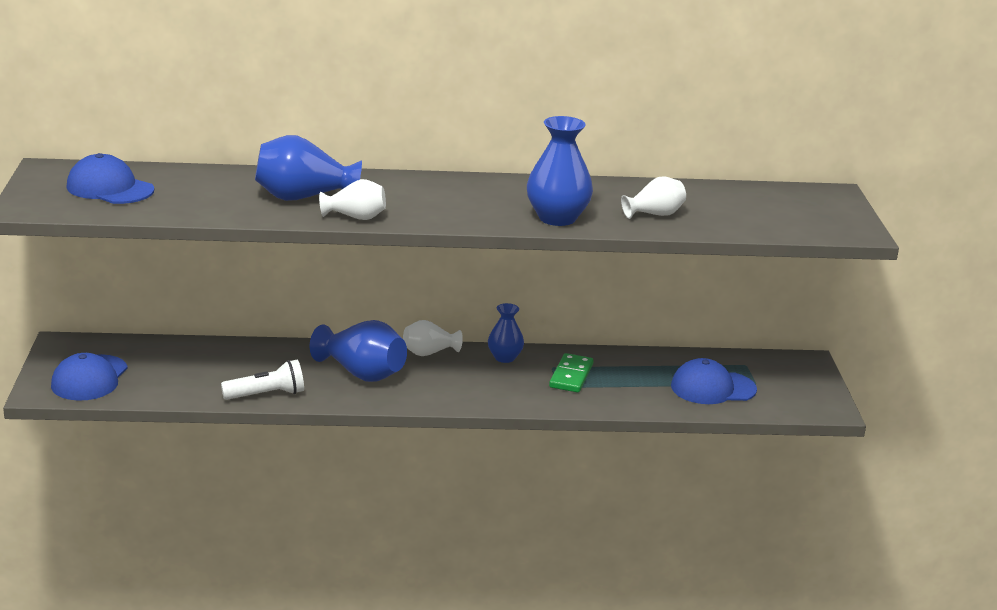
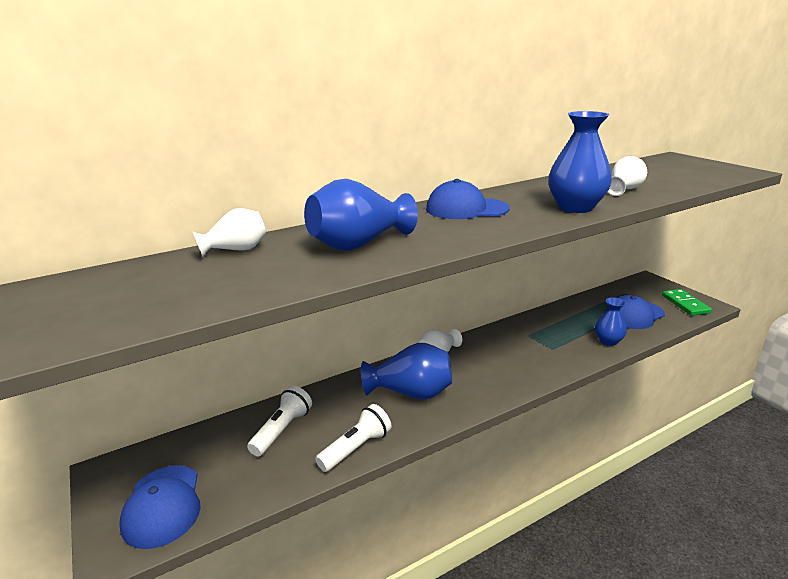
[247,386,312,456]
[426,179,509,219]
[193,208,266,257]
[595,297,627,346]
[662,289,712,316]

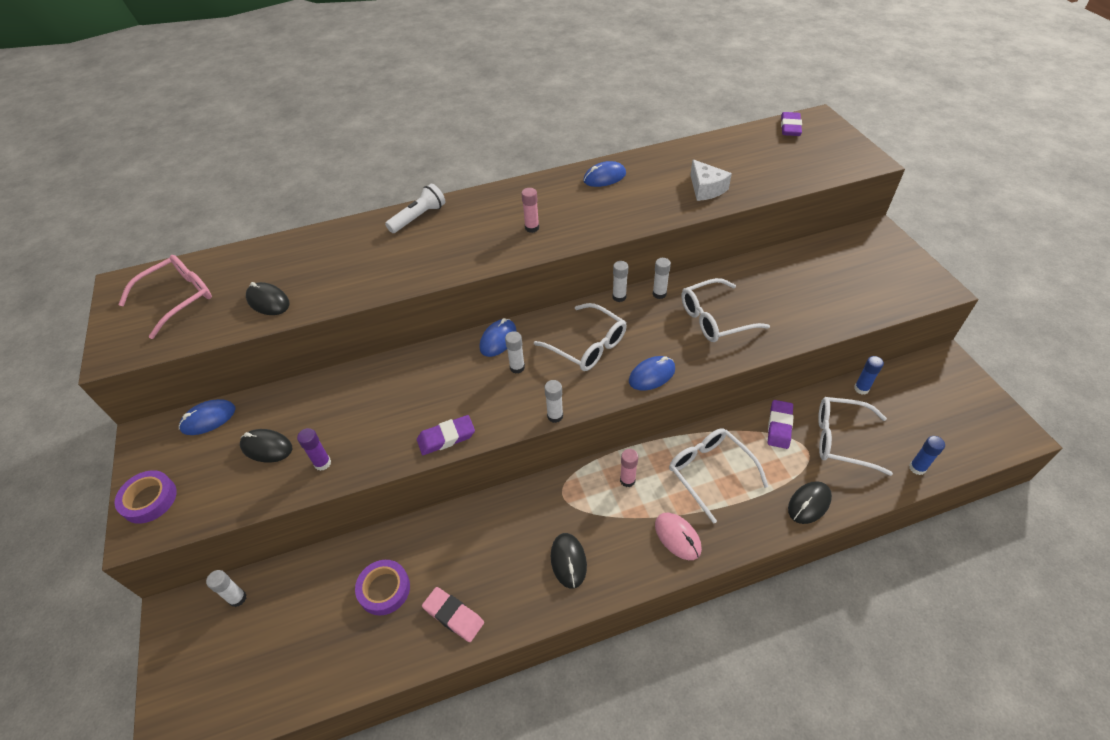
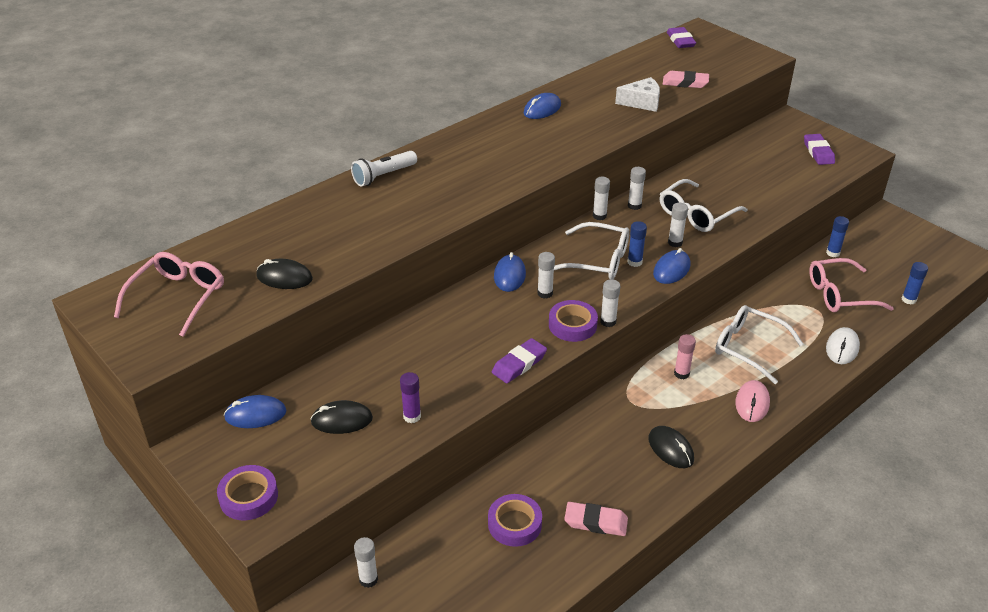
[521,188,539,233] (first image)
[549,300,598,342]
[627,221,647,267]
[663,71,709,88]
[668,203,688,247]
[804,134,835,165]
[826,327,860,364]
[809,258,894,312]
[224,395,287,428]
[351,151,417,187]
[735,380,770,422]
[615,77,660,112]

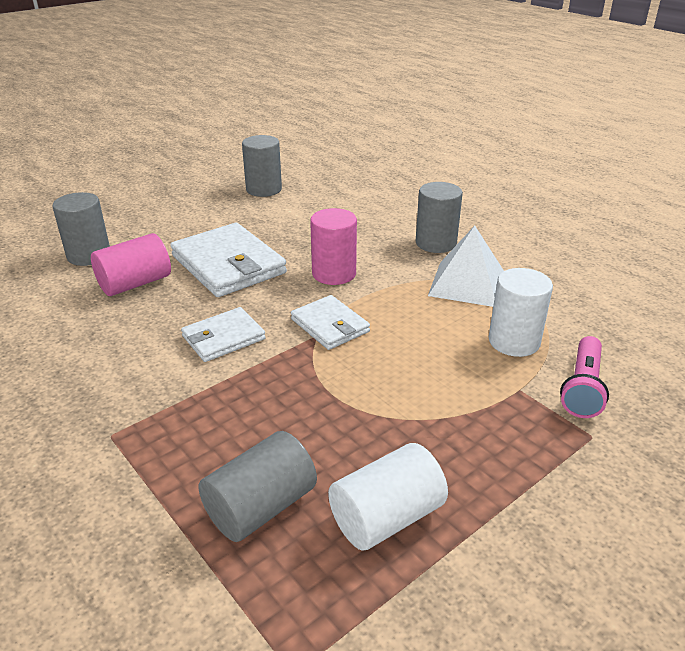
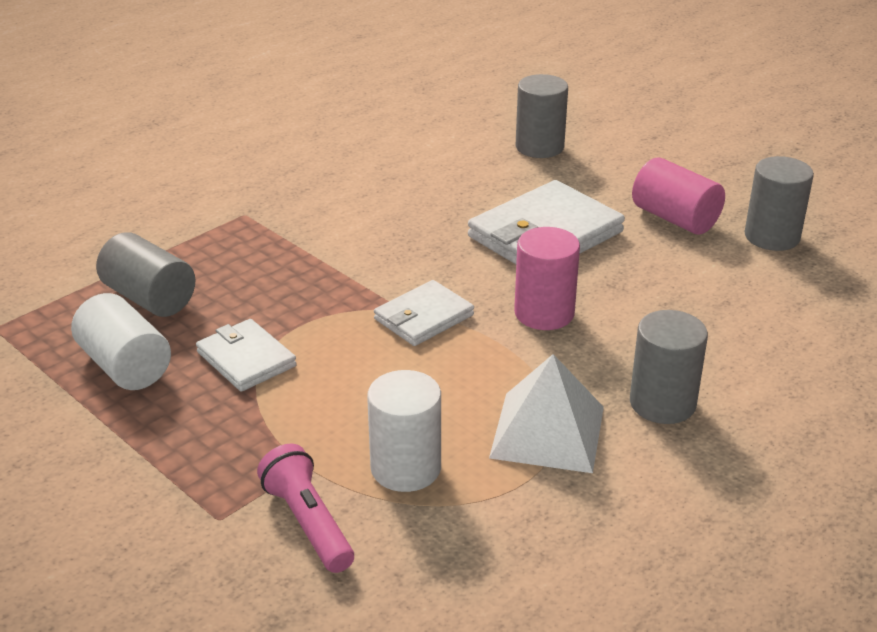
[632,157,725,235]
[196,319,297,392]
[257,444,354,573]

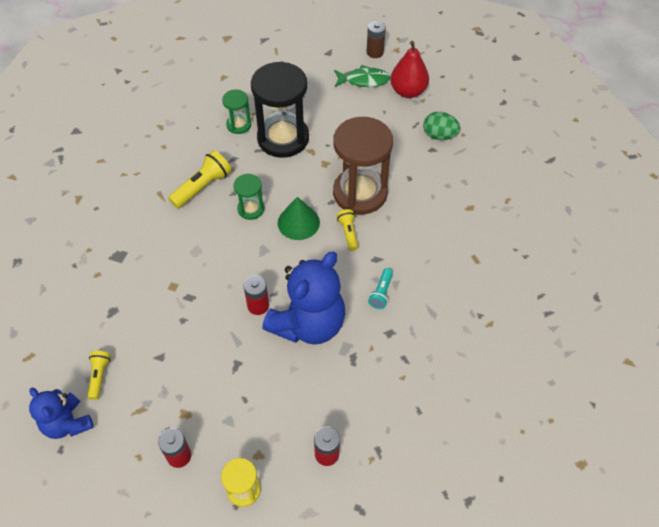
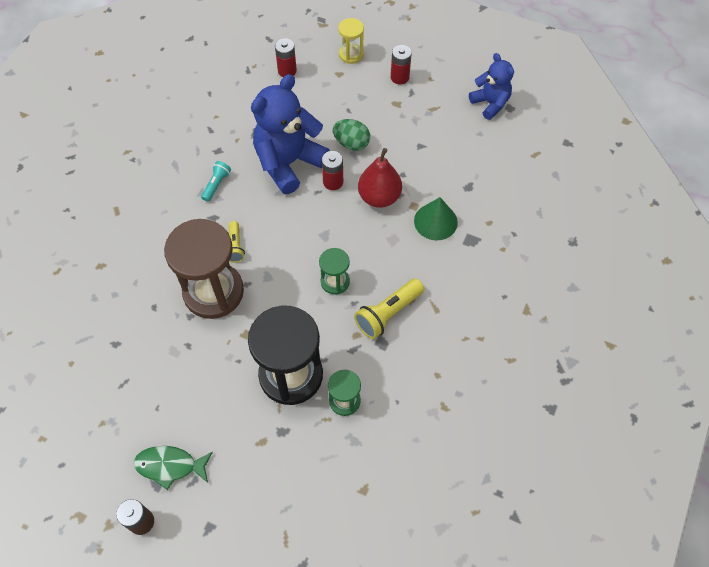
[87,351,111,400] (first image)
[414,197,458,240]
[358,148,402,208]
[333,119,370,151]

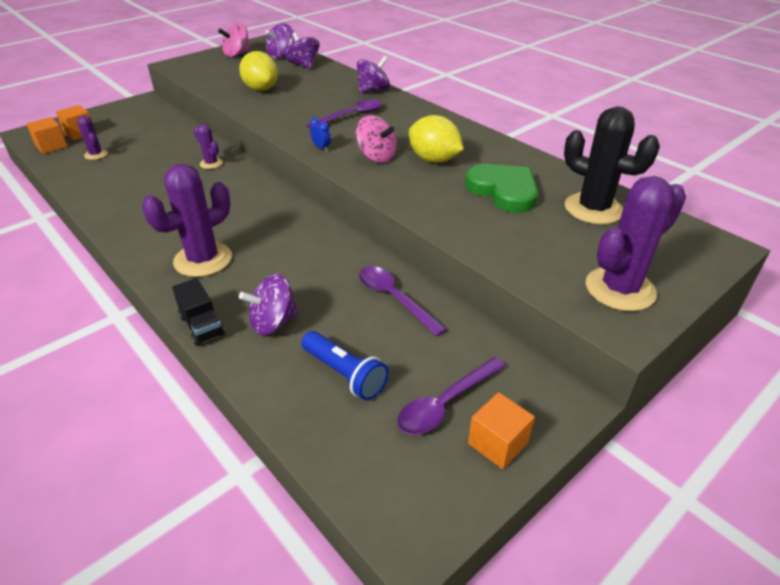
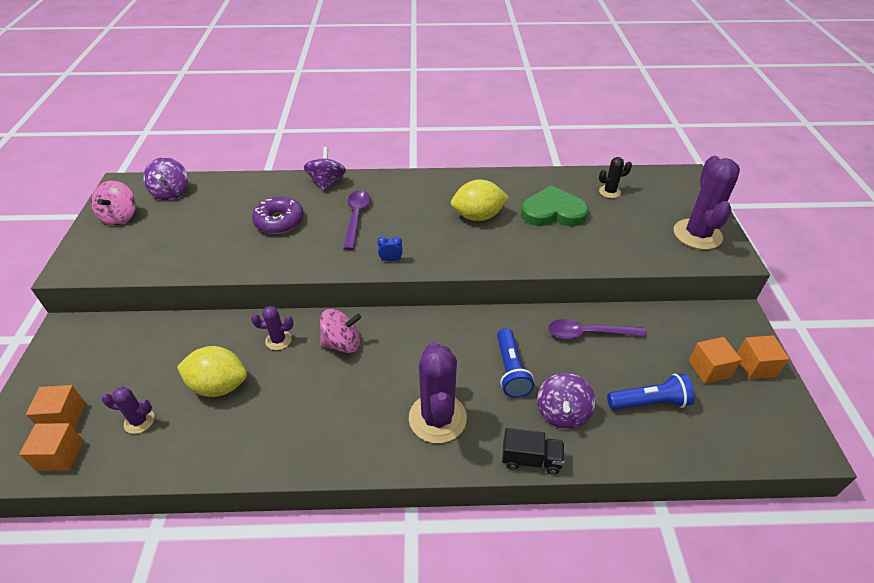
[285,32,319,69] (first image)
[252,196,304,234]
[497,328,534,398]
[177,346,247,397]
[320,309,361,353]
[688,337,742,384]
[599,157,632,198]

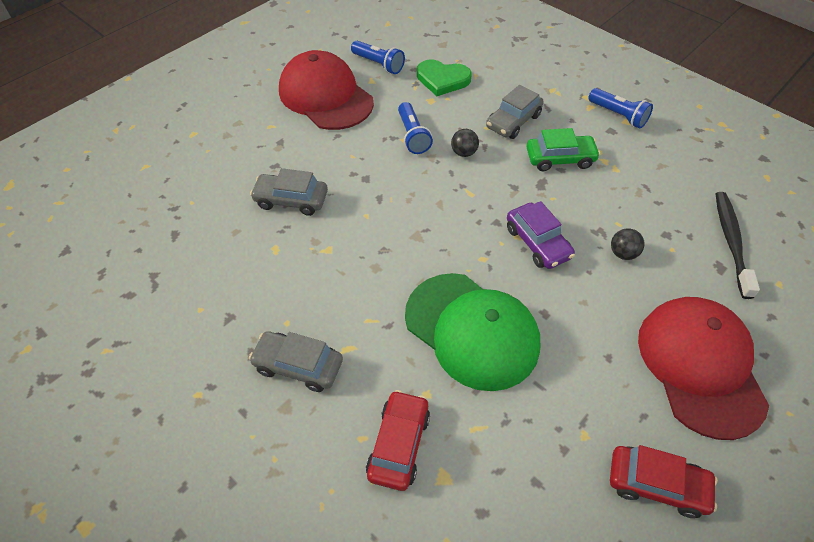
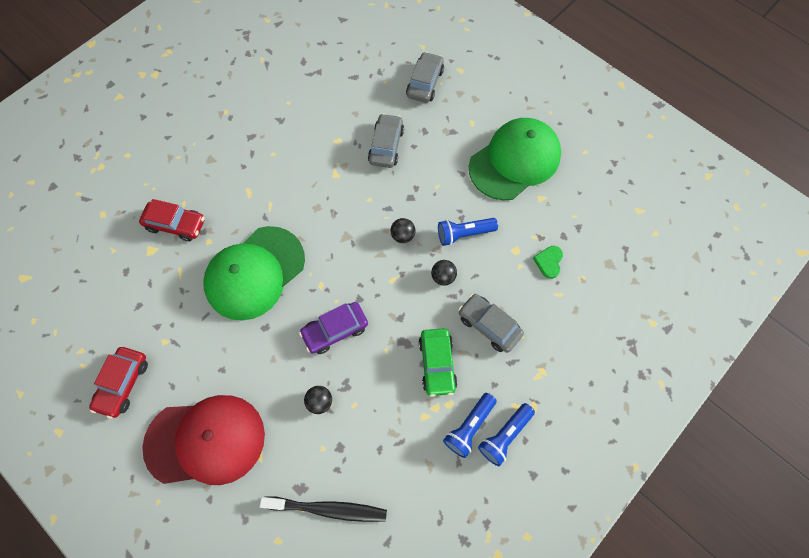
[390,218,416,243]
[406,52,444,103]
[443,393,497,458]
[469,118,561,200]
[533,246,563,279]

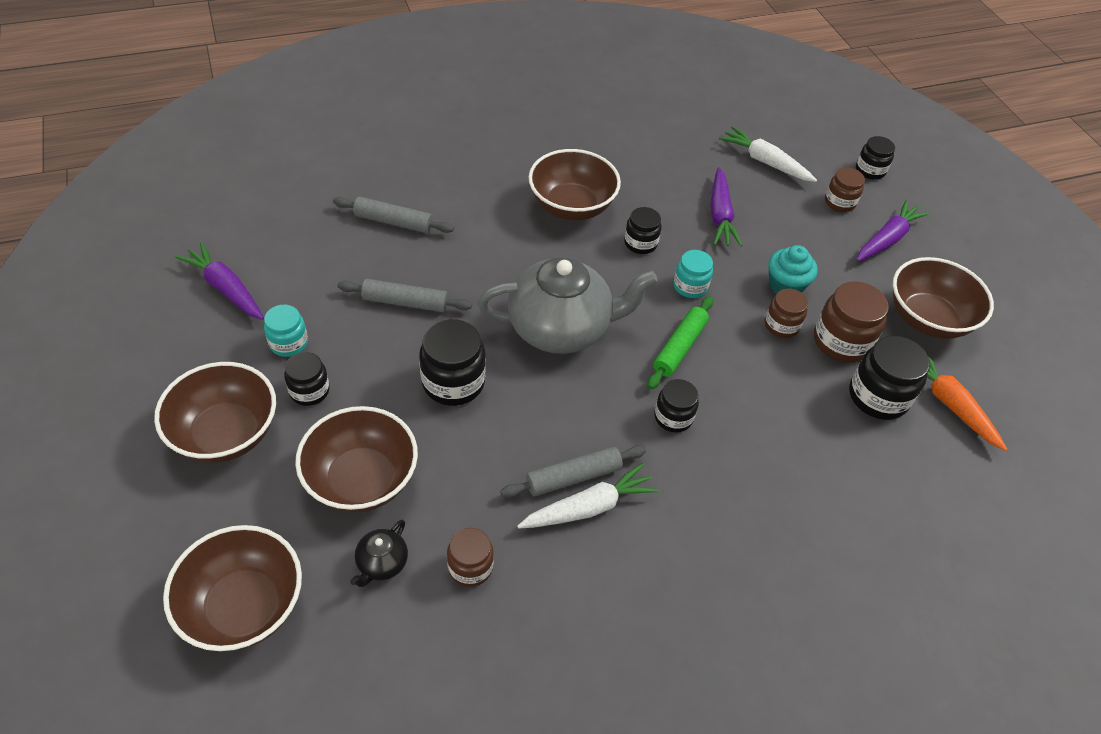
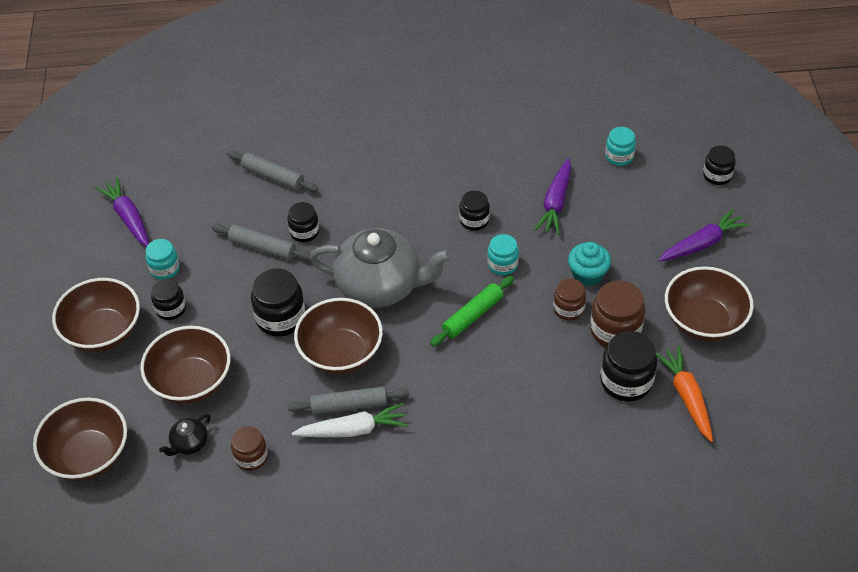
[825,167,865,212] (first image)
[294,298,383,374]
[287,202,319,242]
[605,127,636,166]

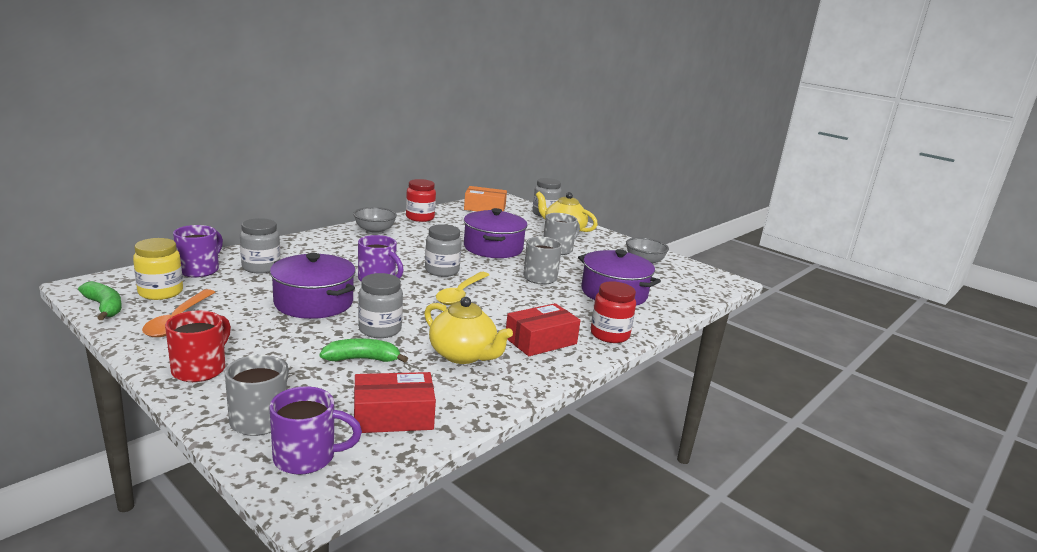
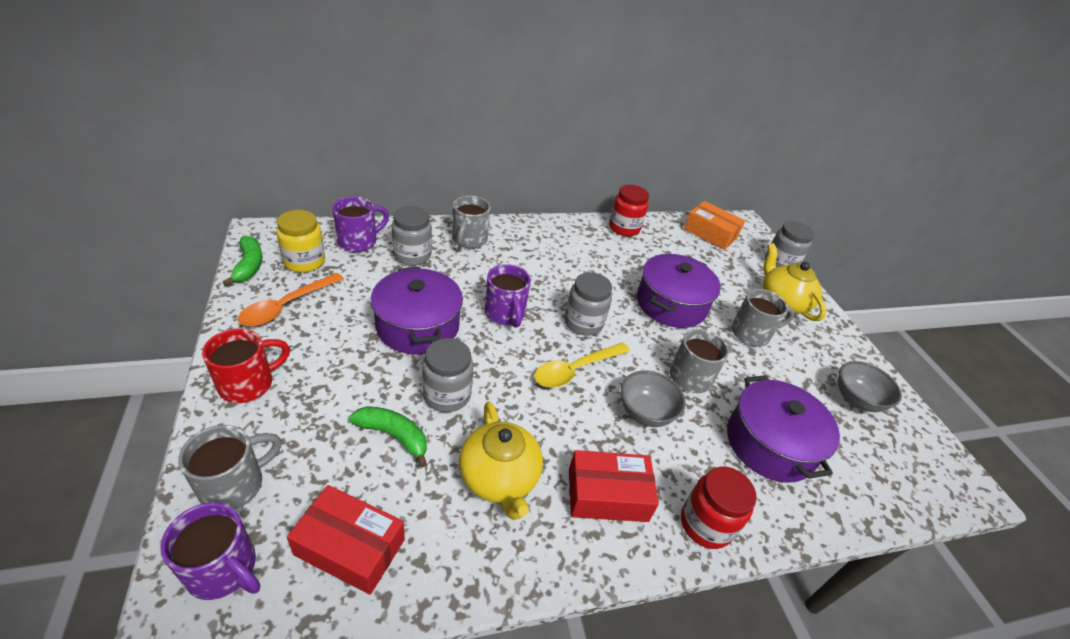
[452,195,491,248]
[621,371,686,427]

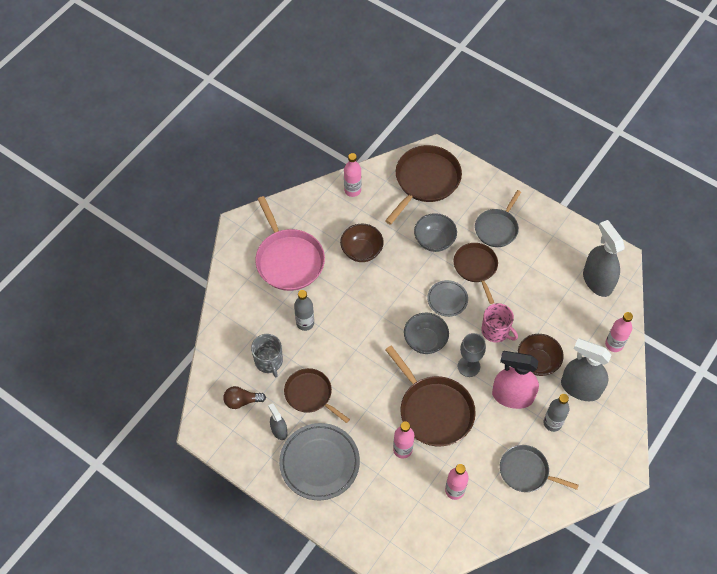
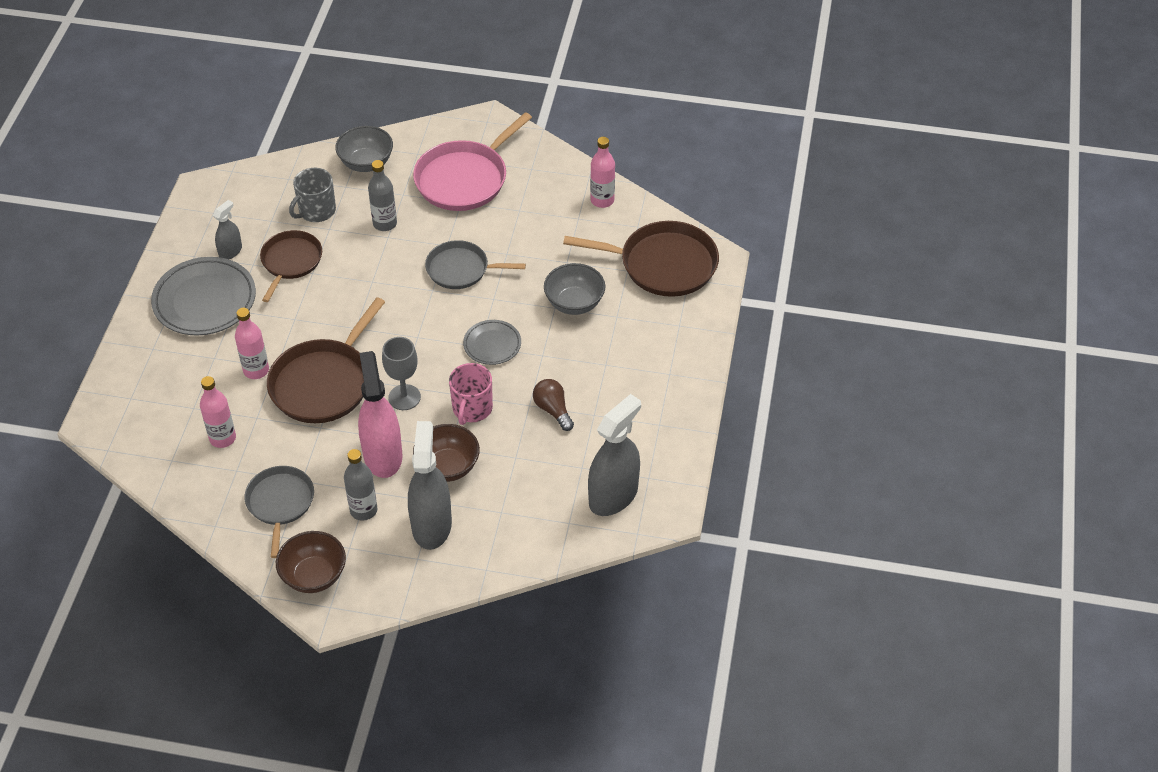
[453,243,498,304] (first image)
[605,312,633,352] (first image)
[533,379,574,431]
[276,531,346,593]
[335,126,393,172]
[425,240,526,289]

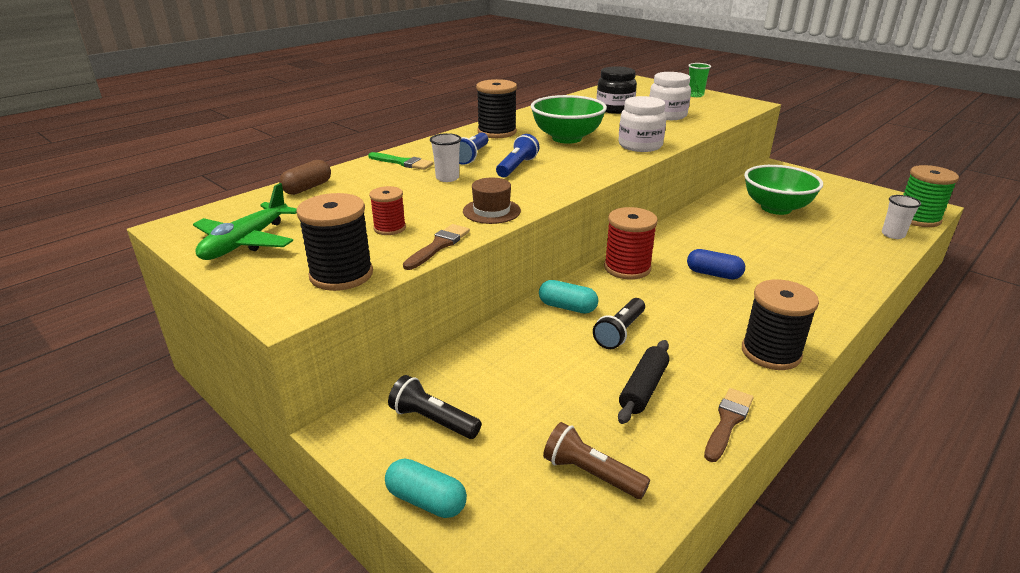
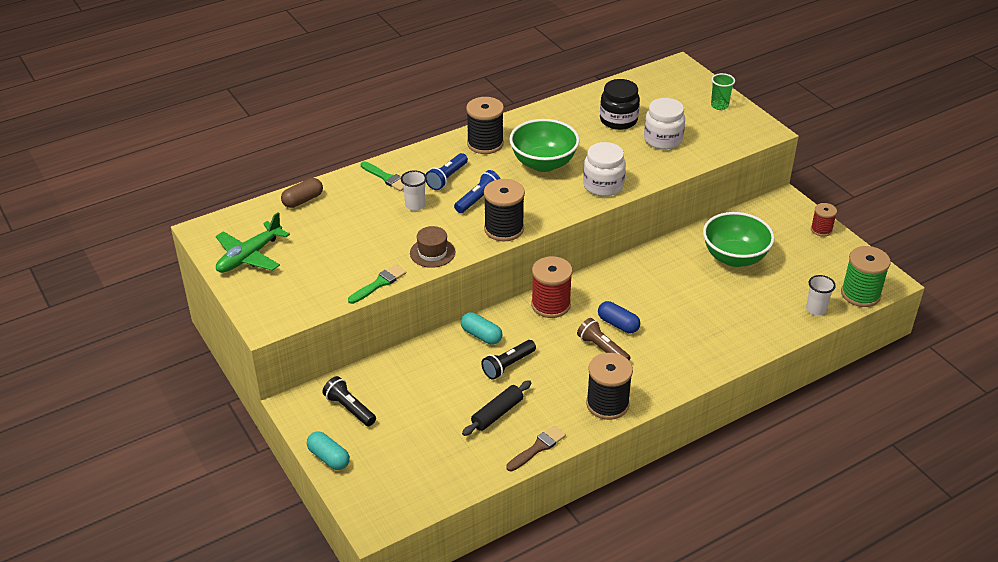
[484,179,525,241]
[811,203,837,237]
[577,318,630,360]
[348,264,406,304]

